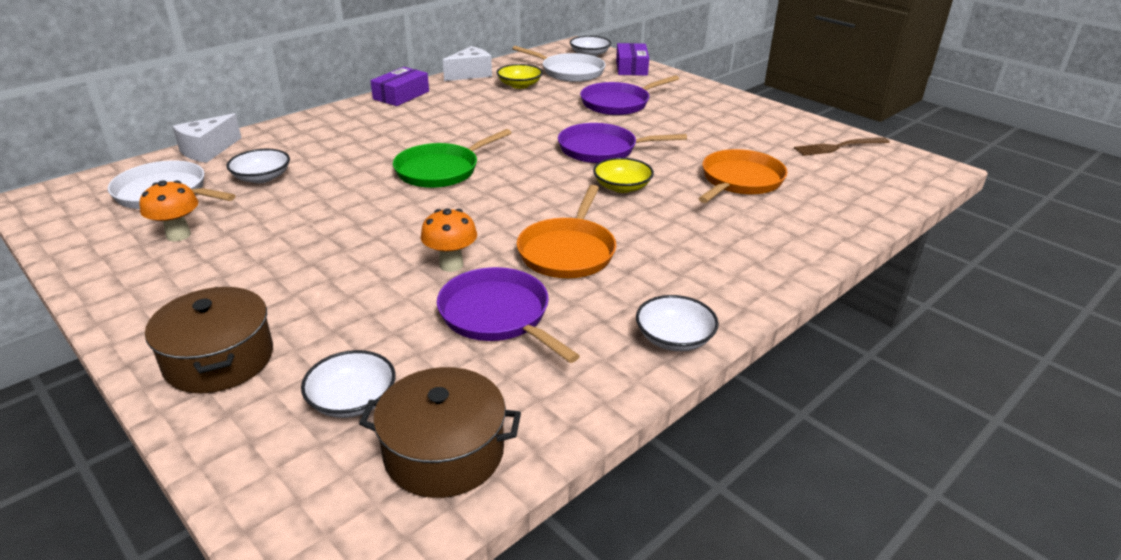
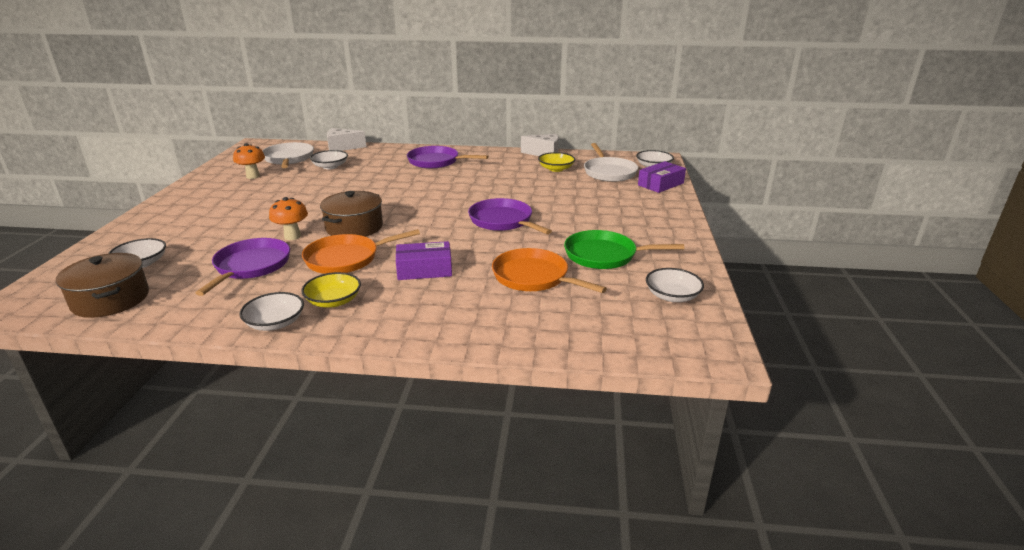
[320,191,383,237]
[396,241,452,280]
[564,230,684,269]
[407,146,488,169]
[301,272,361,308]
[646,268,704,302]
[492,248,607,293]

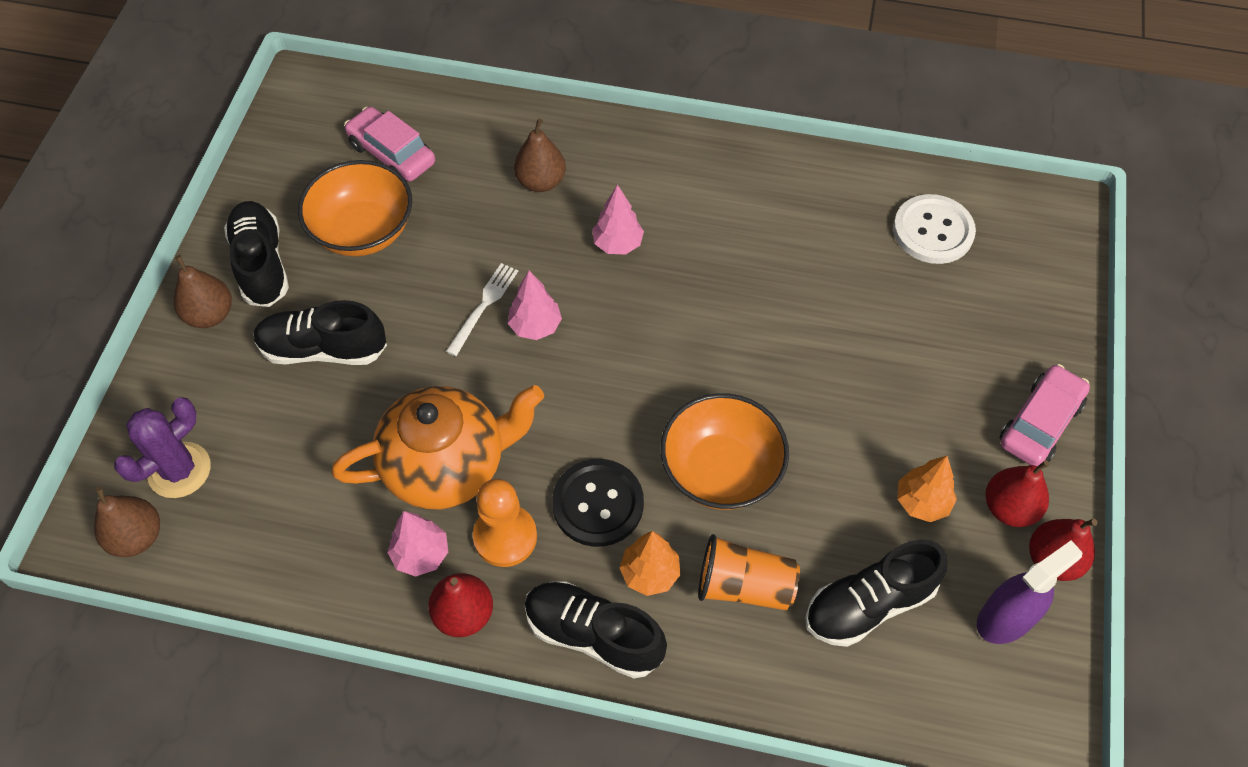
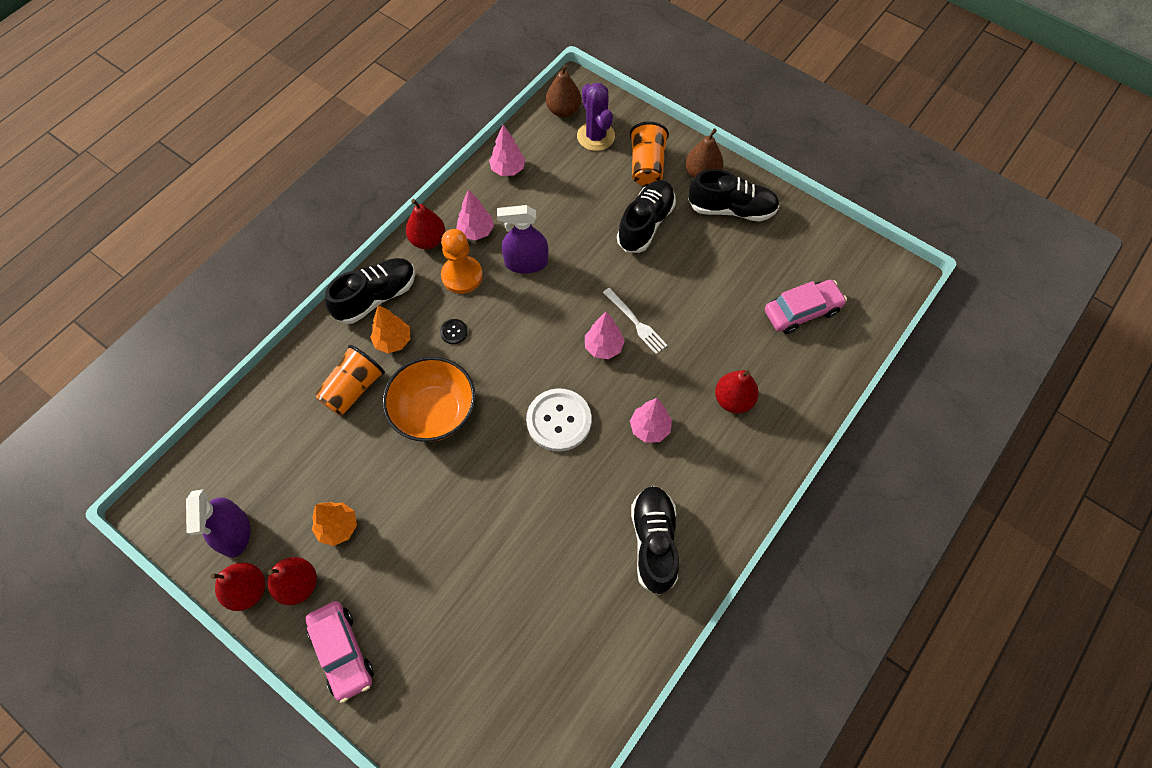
[298,160,412,256] (first image)
[489,125,525,176]
[630,121,669,186]
[631,486,679,595]
[526,388,592,452]
[497,205,548,274]
[715,370,759,413]
[440,319,468,344]

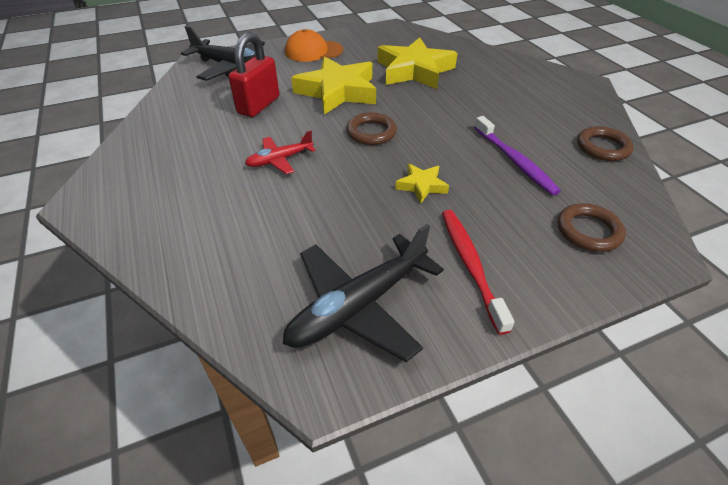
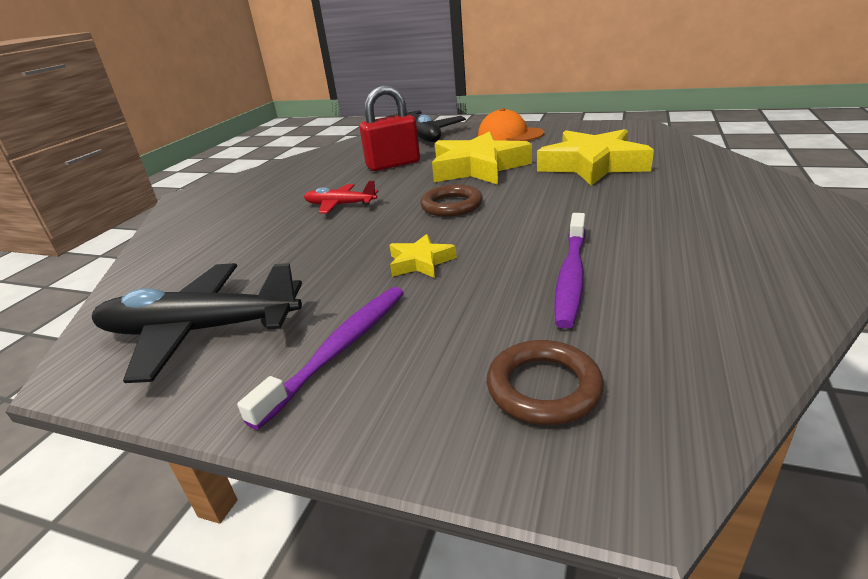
[577,126,634,161] (first image)
[237,287,404,430]

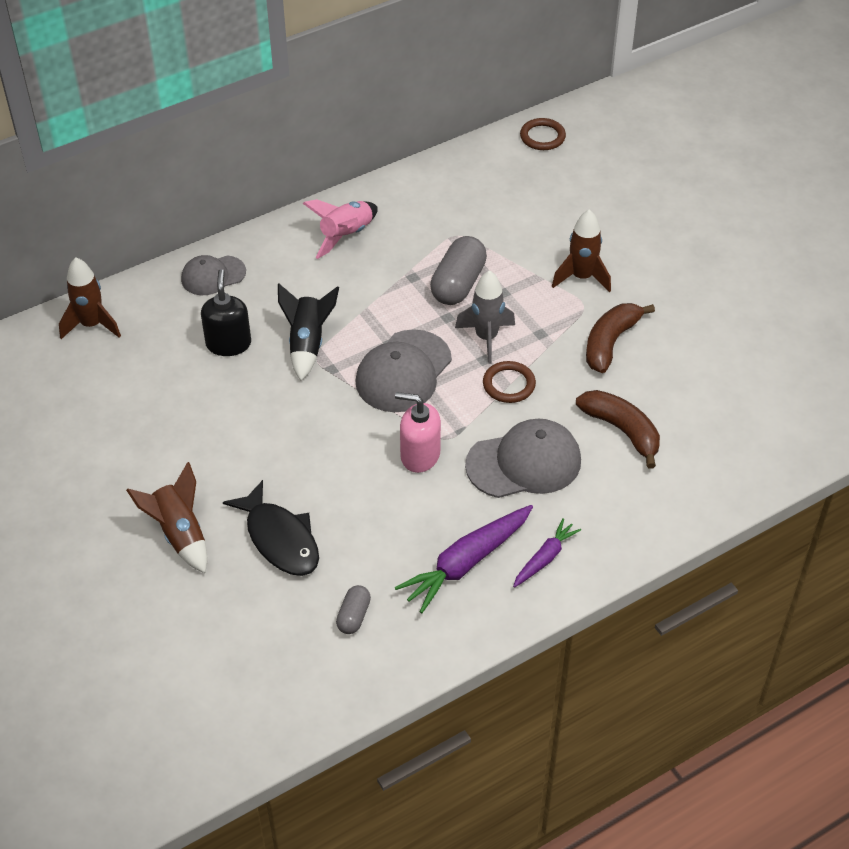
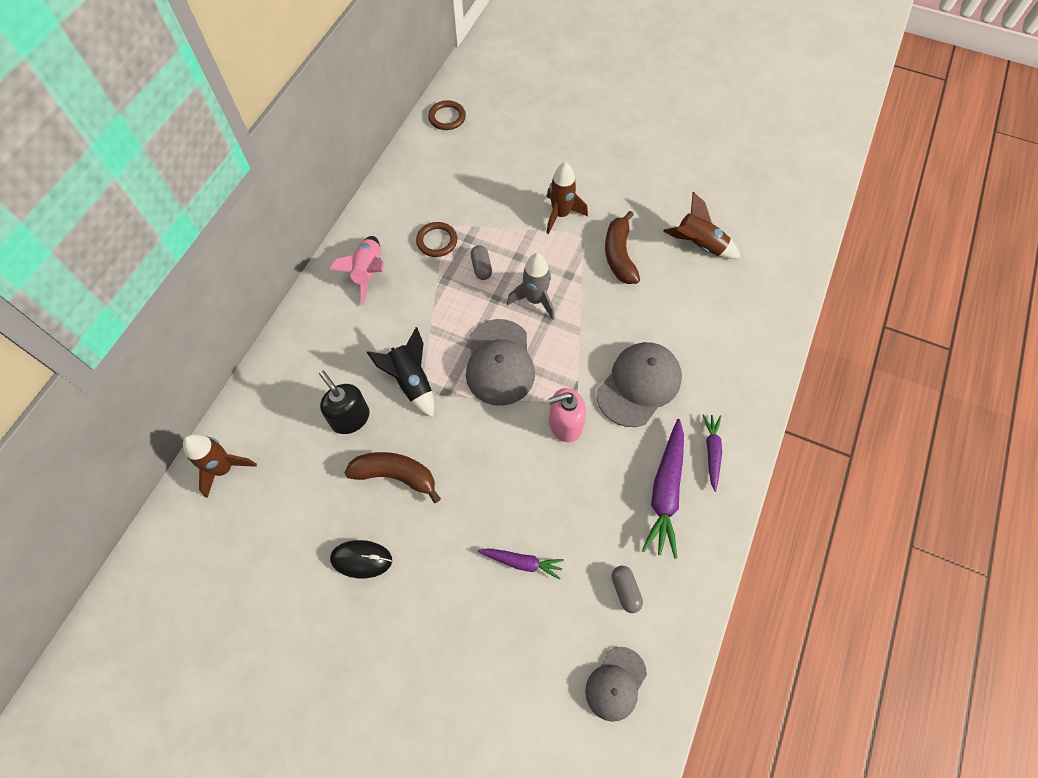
[330,540,392,578]
[663,192,741,259]
[585,647,647,722]
[416,222,457,257]
[344,452,441,503]
[478,548,564,580]
[471,245,492,280]

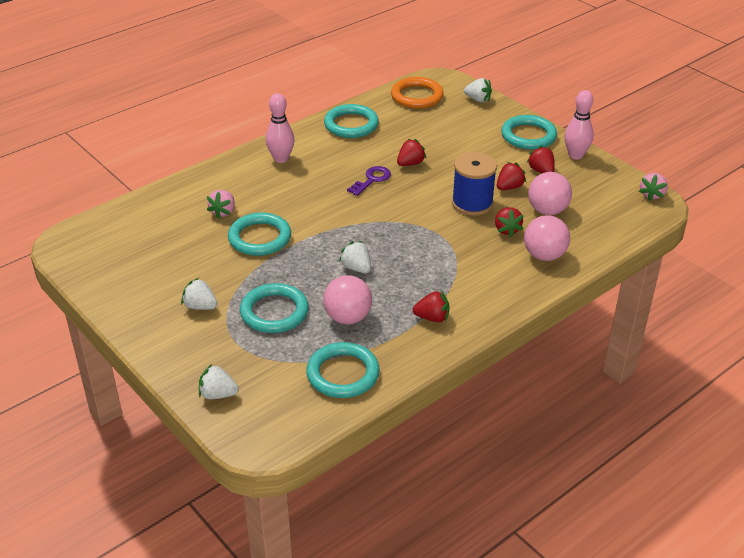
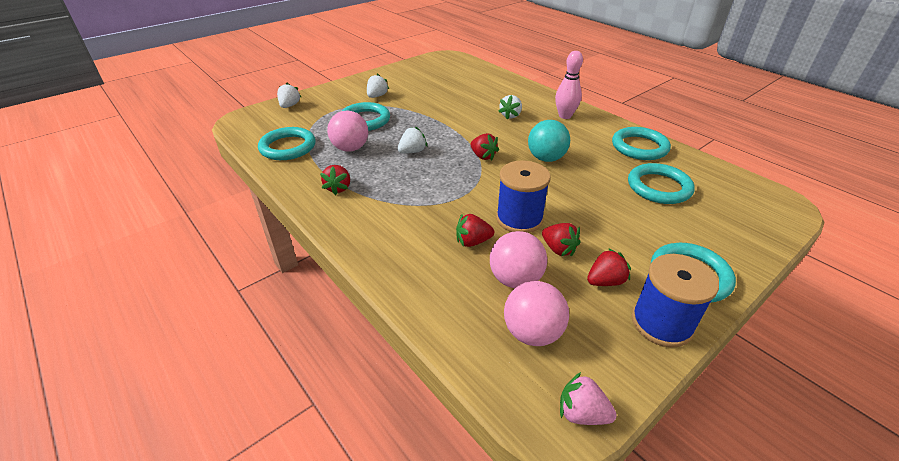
[207,190,235,219] (first image)
[391,77,444,109] (first image)
[628,163,695,204]
[470,133,499,160]
[498,95,522,120]
[504,281,569,346]
[528,120,570,162]
[631,254,719,348]

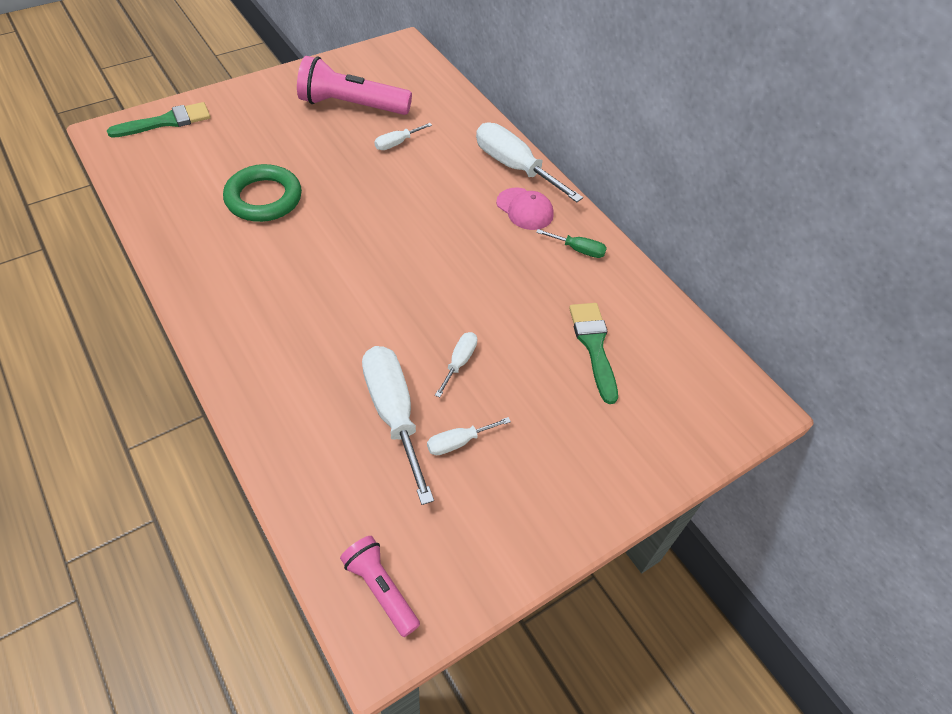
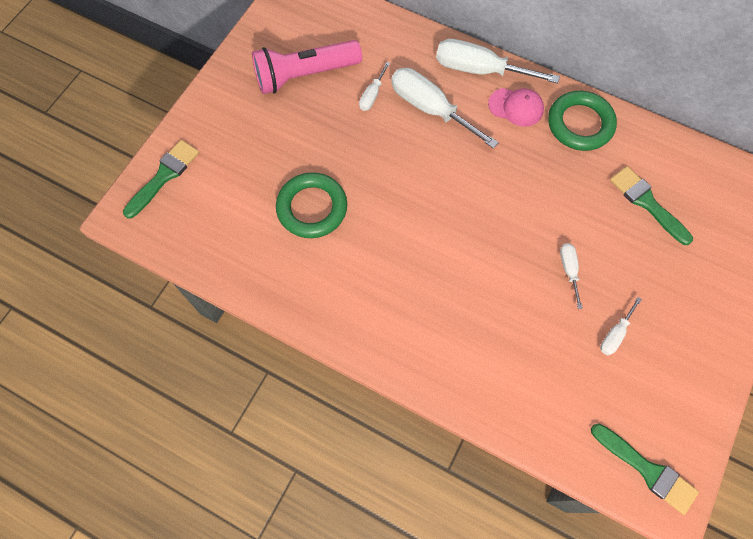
[391,68,499,149]
[591,424,699,515]
[548,91,617,151]

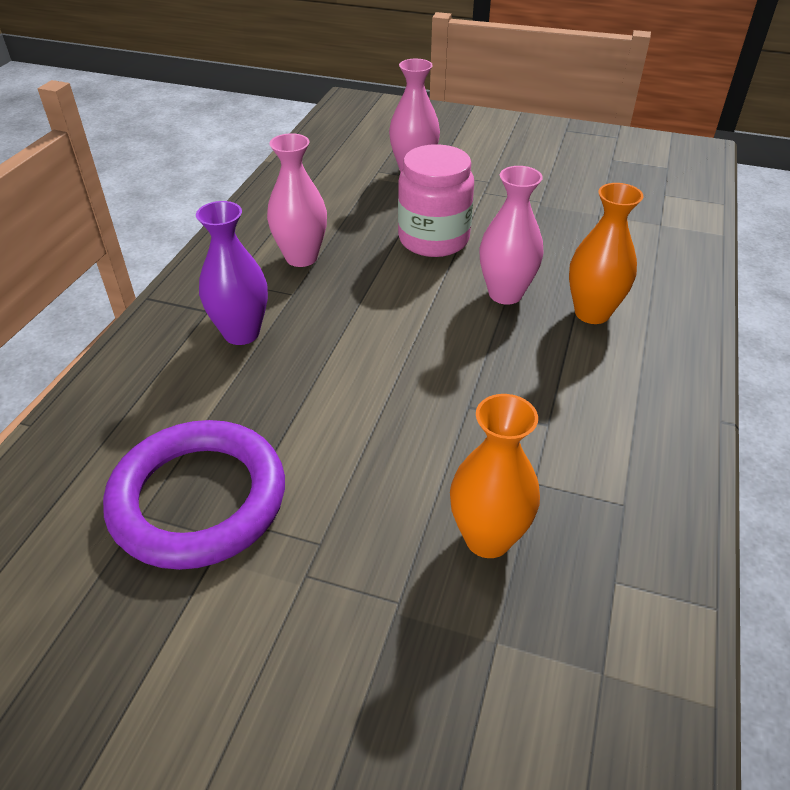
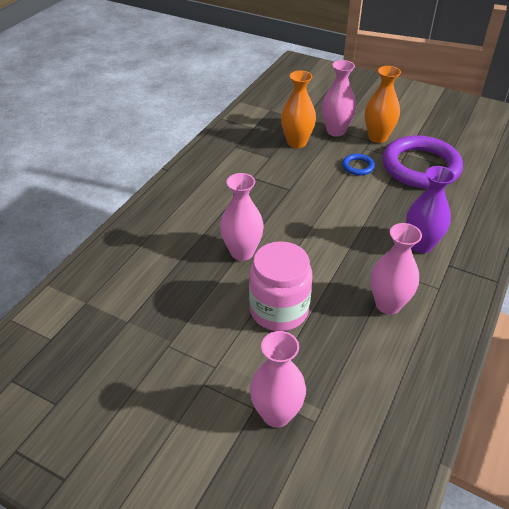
[322,60,356,137]
[342,154,375,175]
[365,66,401,143]

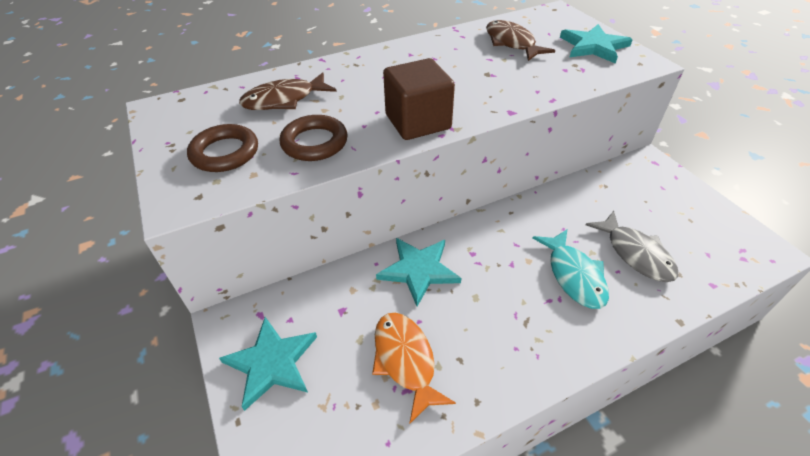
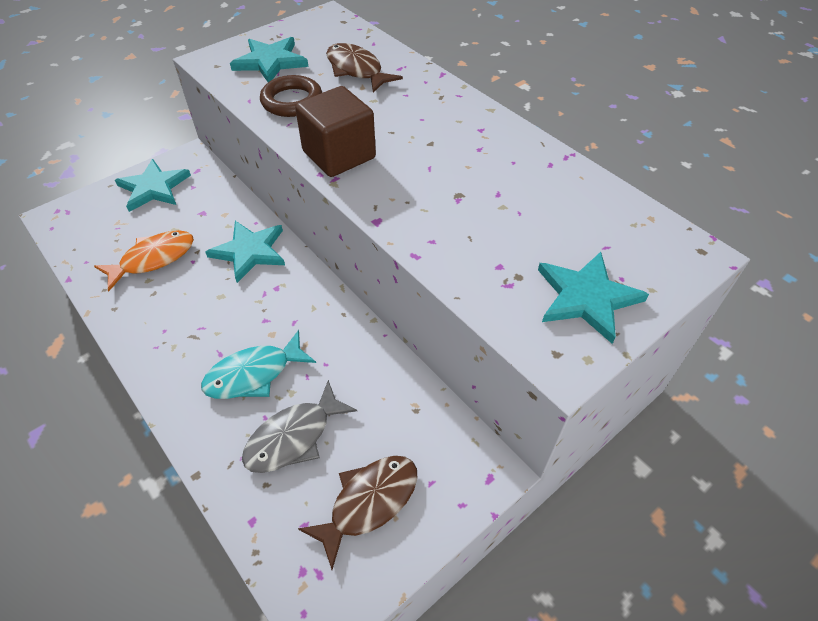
[298,456,418,570]
[230,37,309,82]

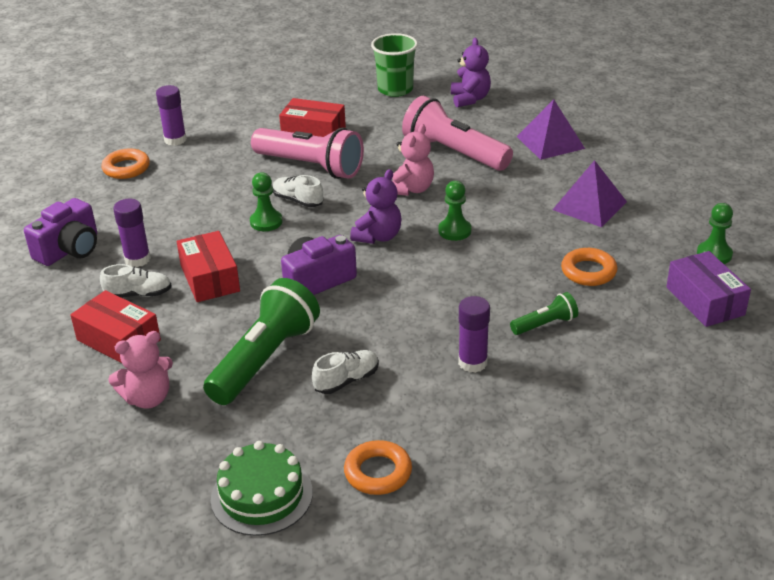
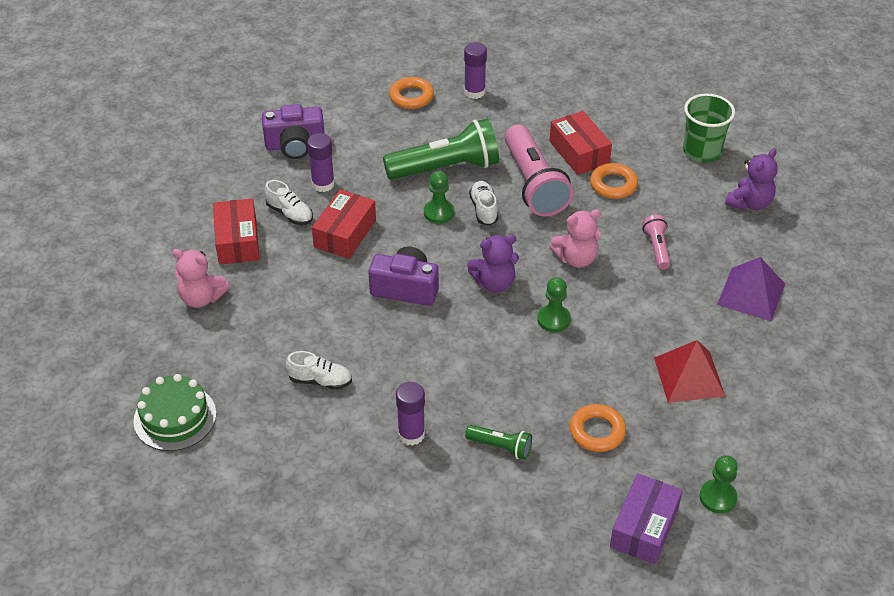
[383,119,499,180]
[590,163,638,199]
[654,340,725,403]
[642,215,671,270]

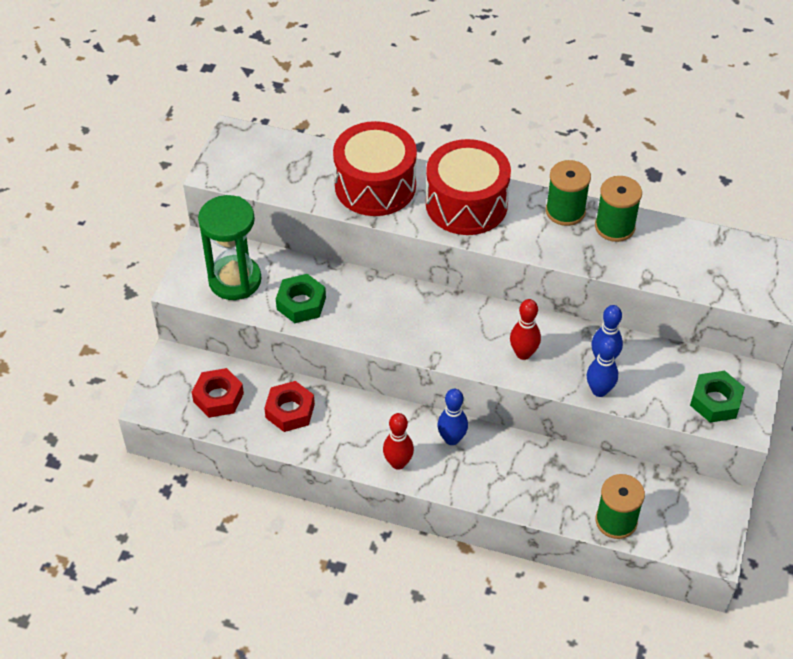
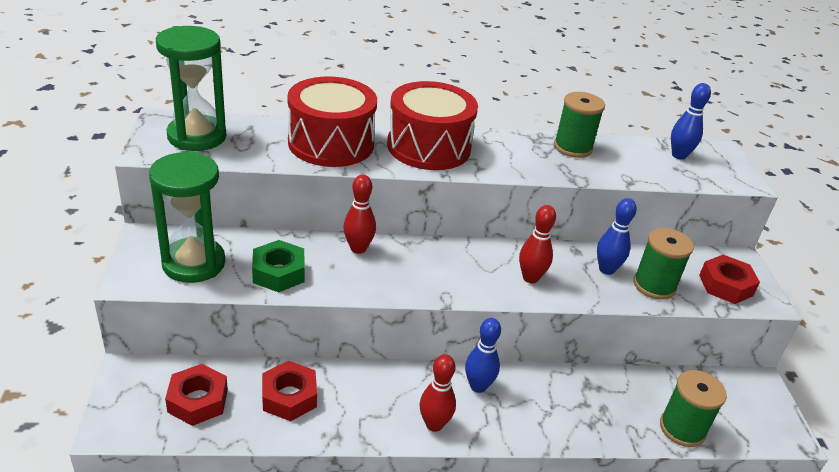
[156,26,226,151]
[343,175,376,254]
[634,228,694,300]
[671,83,711,160]
[699,255,760,304]

